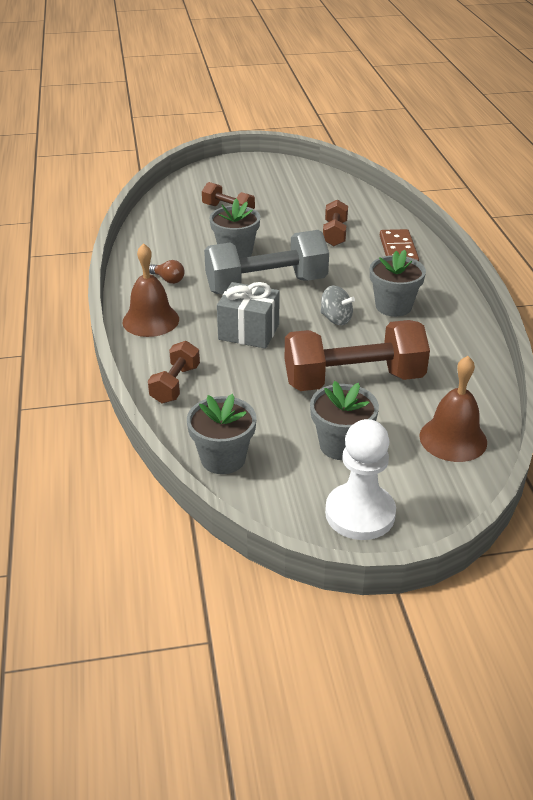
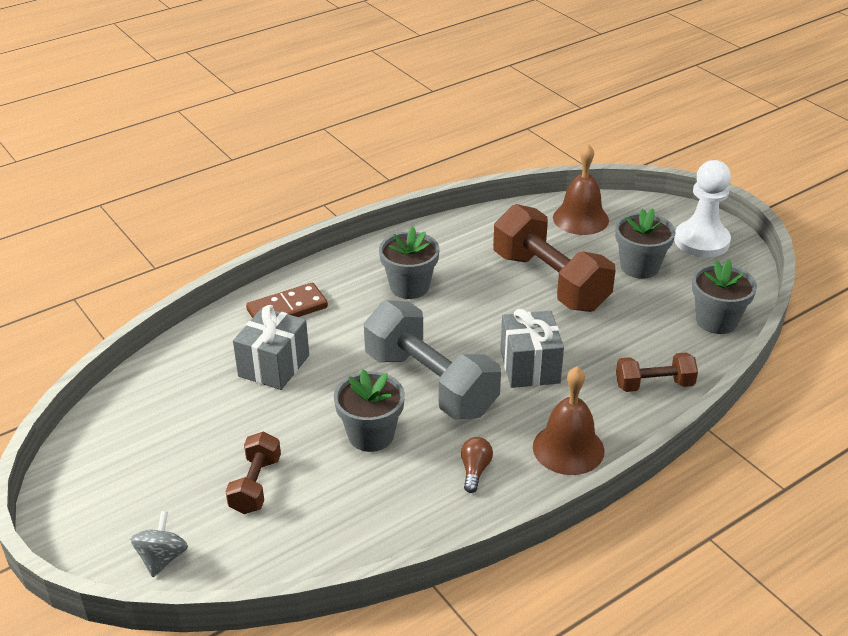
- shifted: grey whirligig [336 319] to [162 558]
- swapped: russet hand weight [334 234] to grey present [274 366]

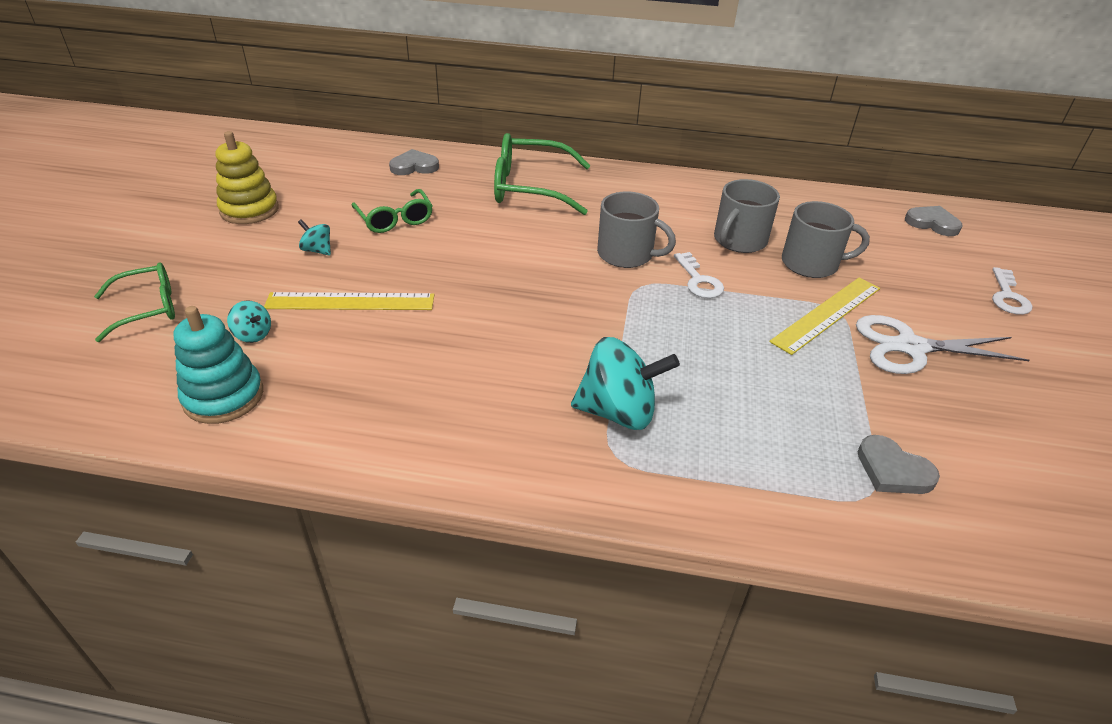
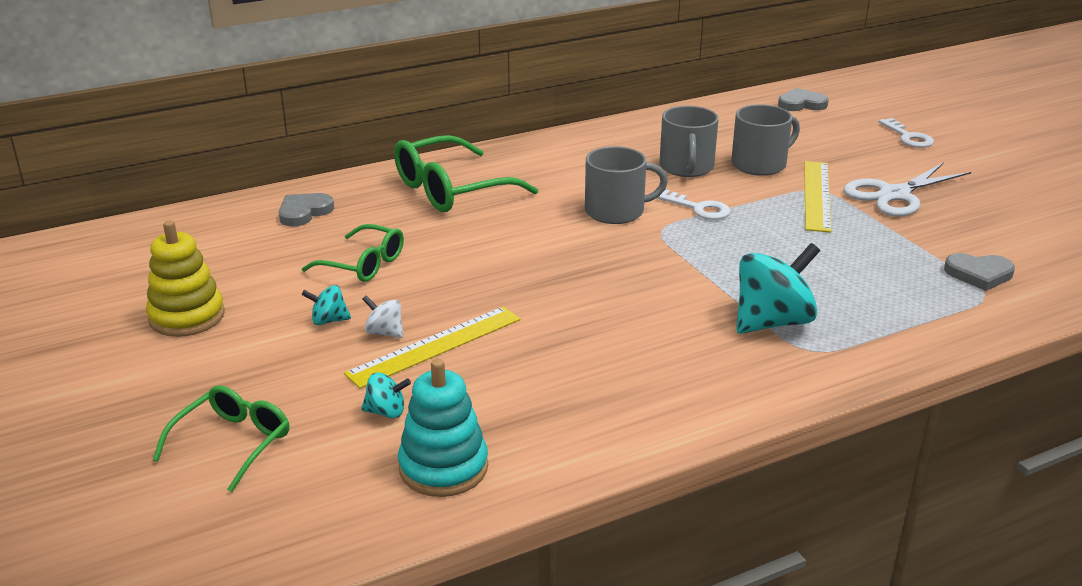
- new: white whirligig [384 332]

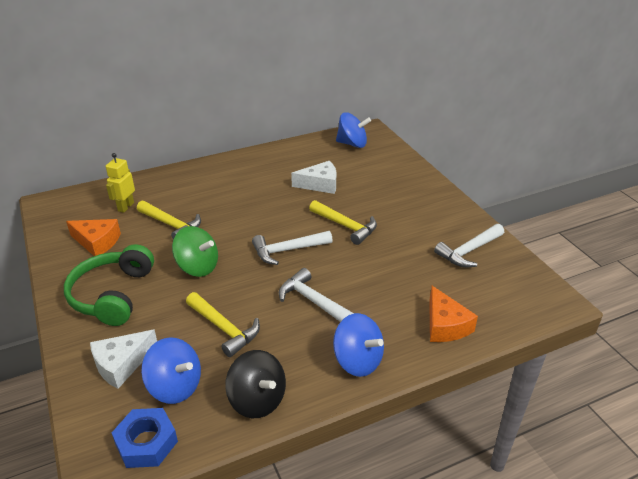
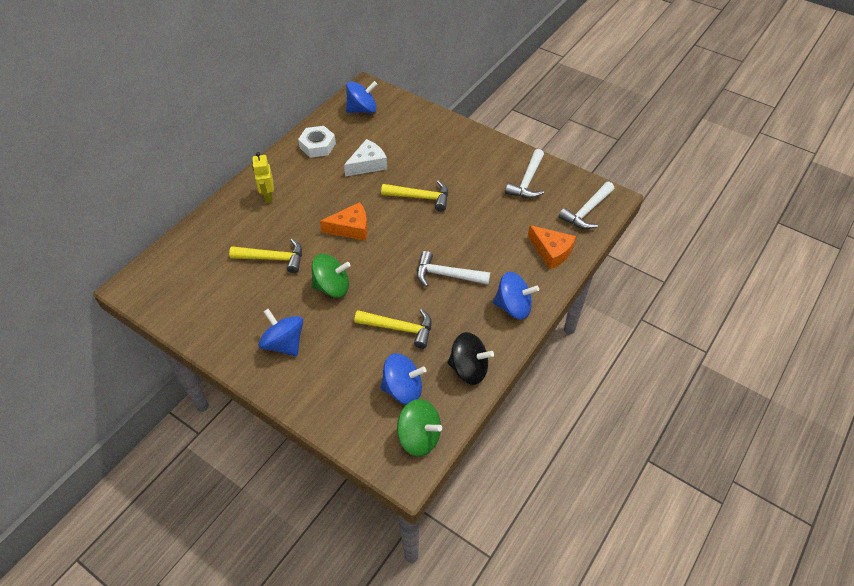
- shifted: golden robot [125 207] to [268 196]
- swapped: leaf-green over-ear headphones [113 295] to royal blue whirligig [284 343]
- new: white hex nut [317 146]
- shifted: orange-coloured cheese wedge [97 242] to [351 228]
- swapped: royal blue hex nut [146 443] to leaf-green whirligig [419 437]
- shifted: white carpenter's hammer [287 250] to [587 211]
- gone: white cheese wedge [122 364]

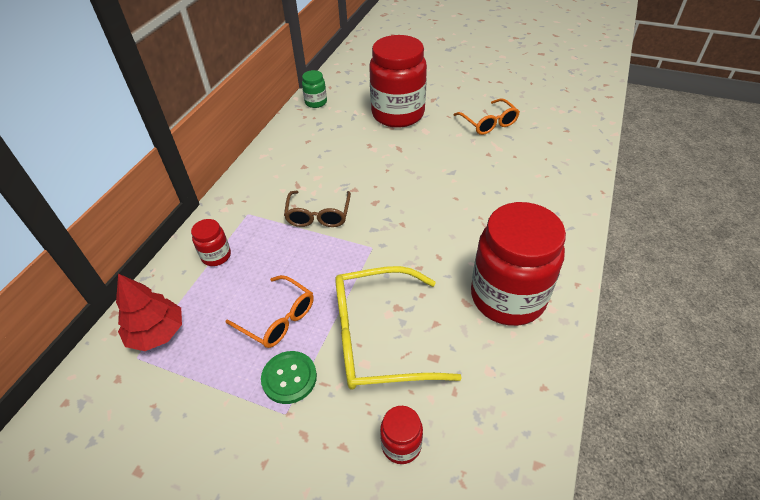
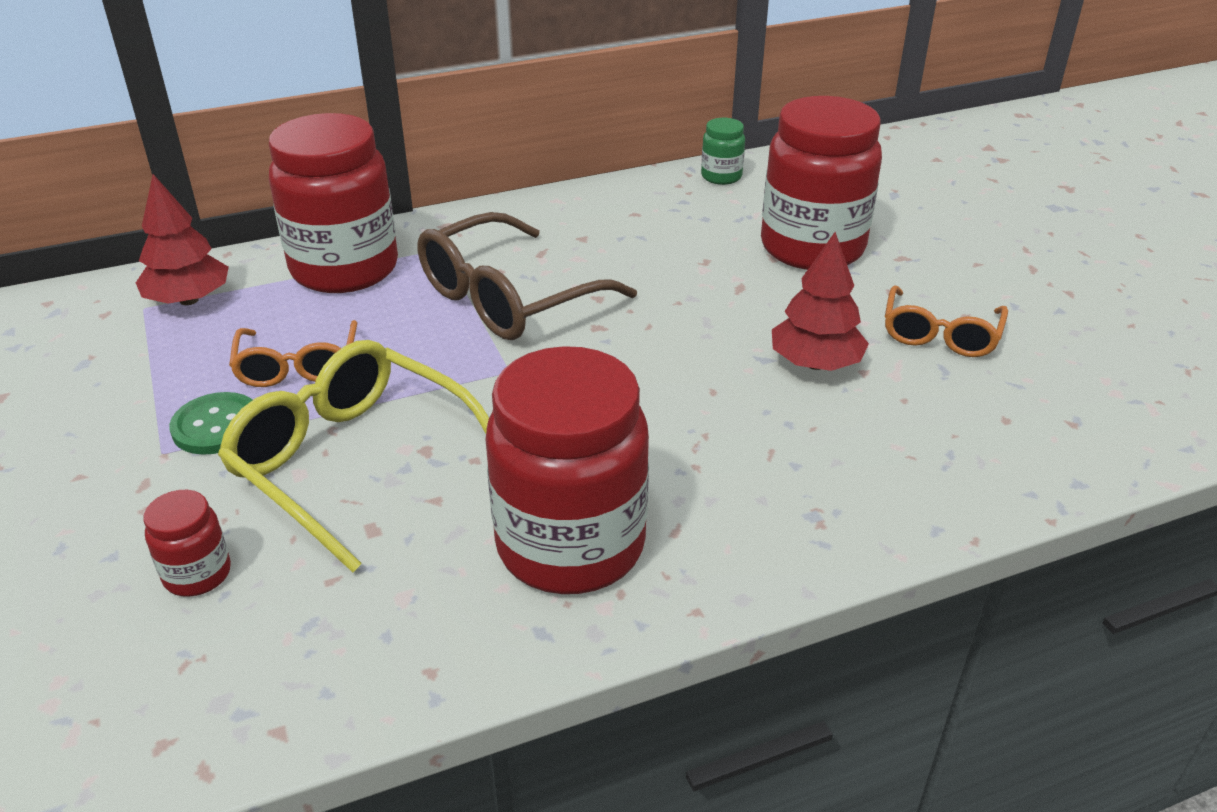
- scaled: crimson preserve jar [216 256] = [344 269] x2.29
- scaled: russet spectacles [318 215] = [510 298] x1.68
- new: crimson fir tree [815 363]

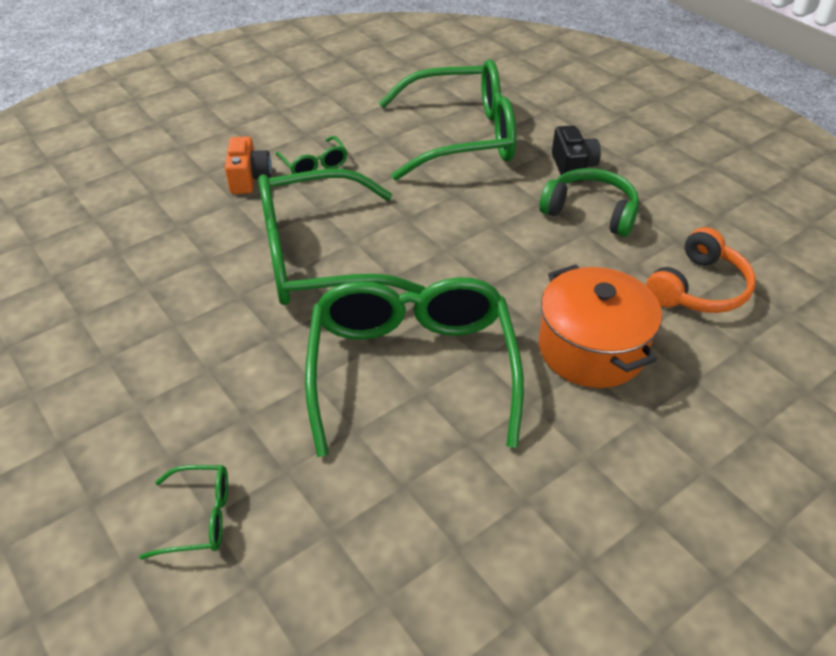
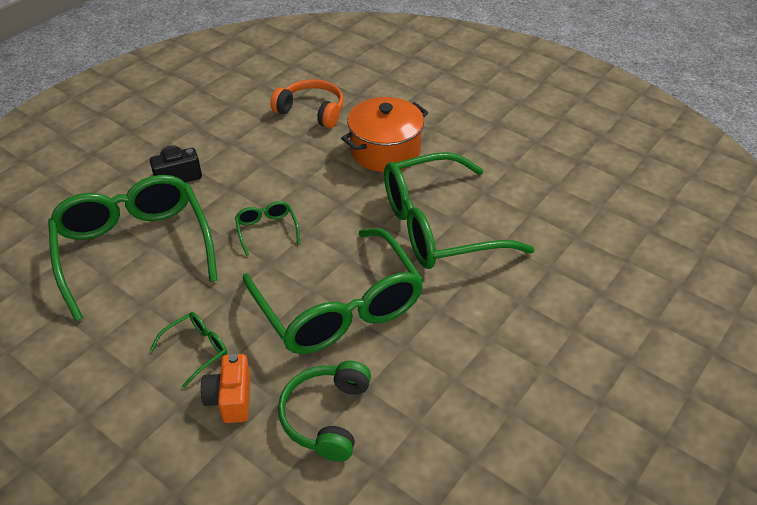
- rotated: orange-coloured compact camera [249 178] = [230 399] 75 degrees counterclockwise
- shifted: leaf-green spectacles [199 518] to [267 230]
- shifted: leaf-green over-ear headphones [590 212] to [326 416]

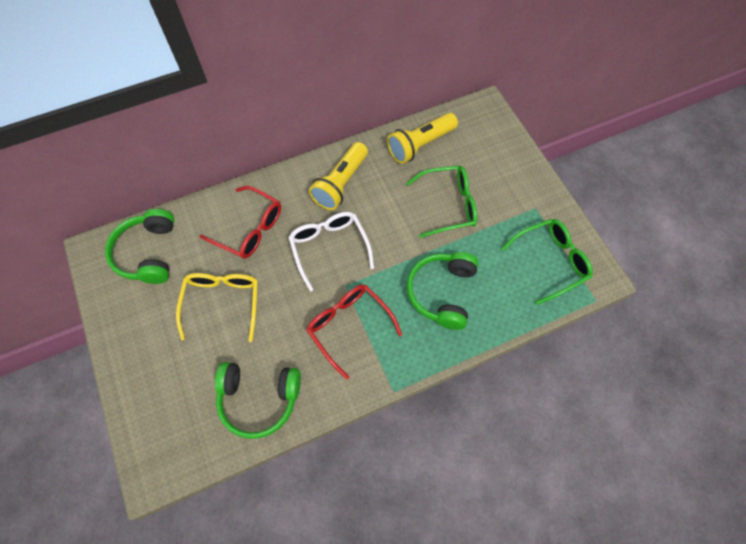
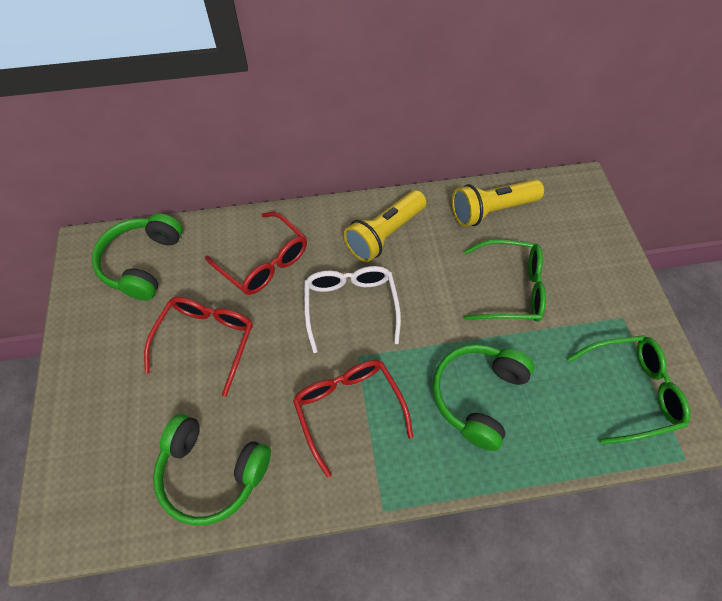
- repainted: golden spectacles [222 302] to crimson spectacles [207 340]

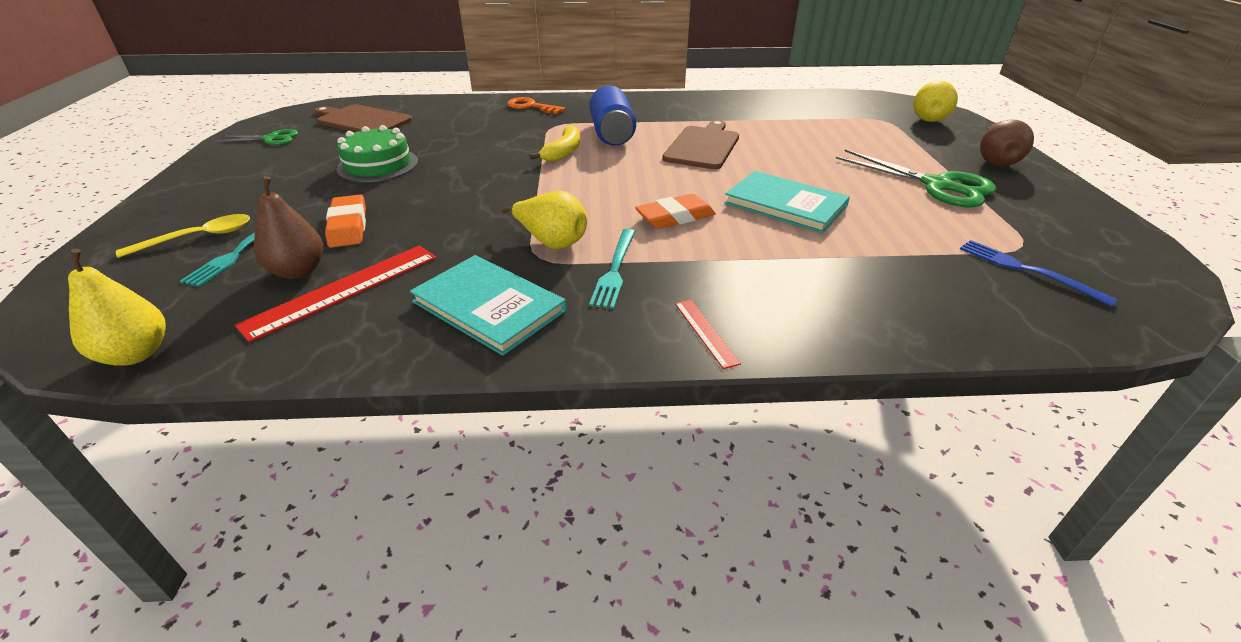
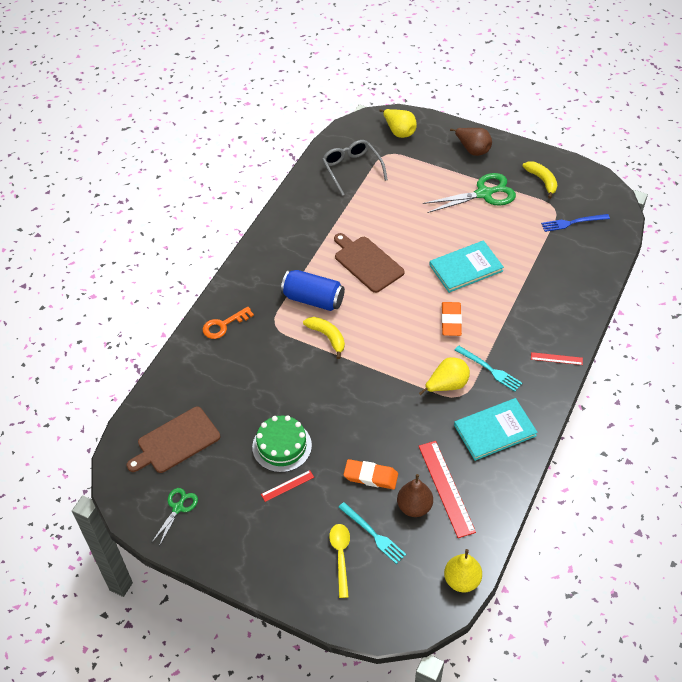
- new: crimson ruler [287 485]
- new: grey spectacles [352 169]
- new: golden banana fruit [542 181]

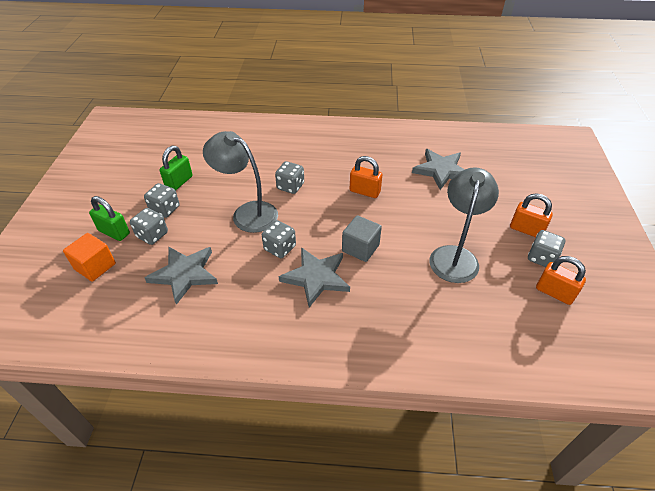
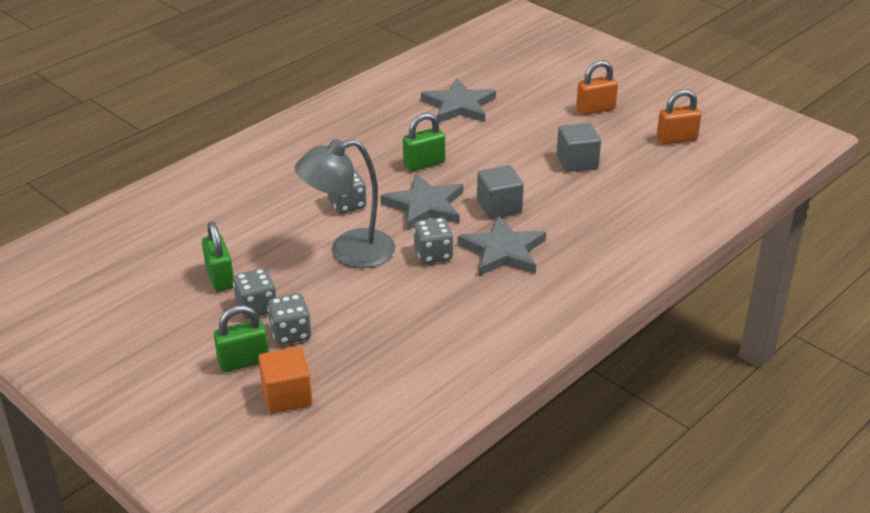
- shifted: grey star shape [185 274] to [425 206]
- repainted: orange-coloured small lock [364 191] to leaf-green small lock [424 164]
- swapped: grey lamp [455 256] to grey block [577 161]
- gone: grey dice [541 258]

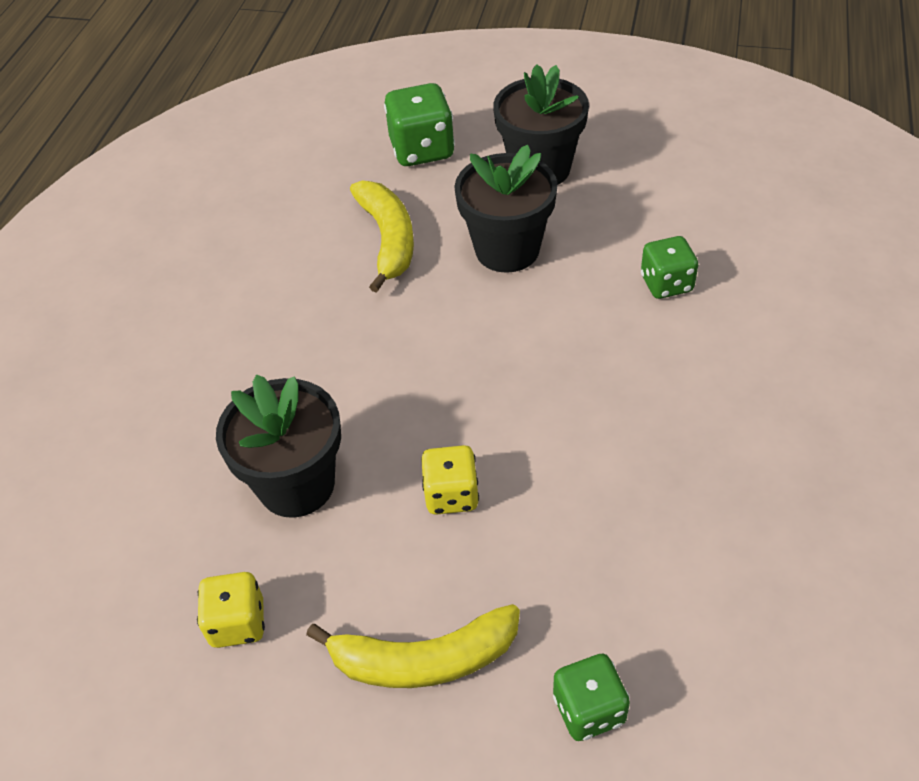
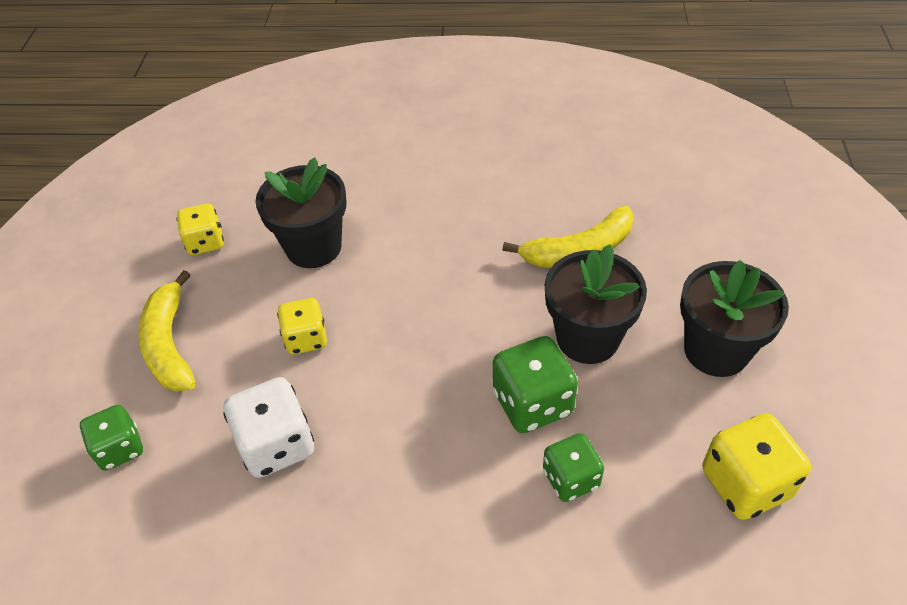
- new: white dice [277 445]
- shifted: leaf-green dice [422 150] to [532 403]
- new: golden dice [745 484]

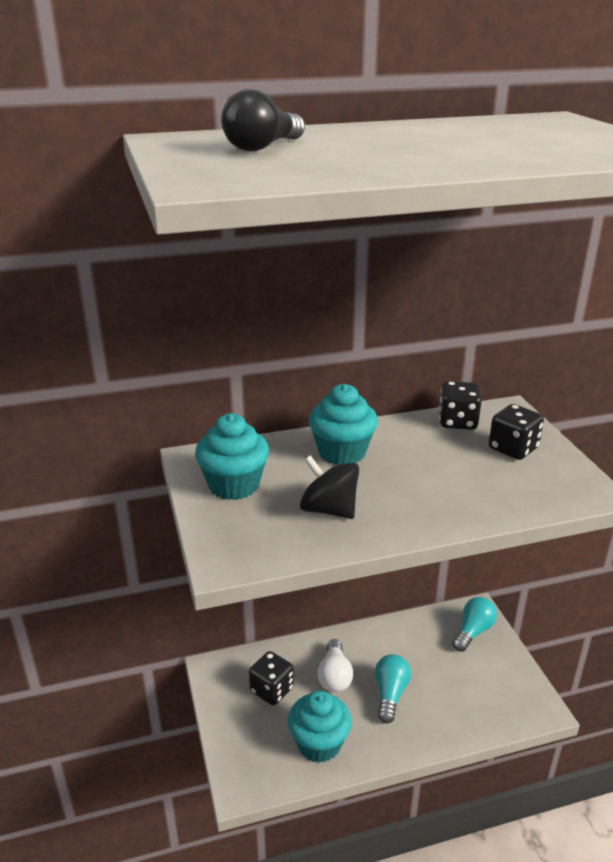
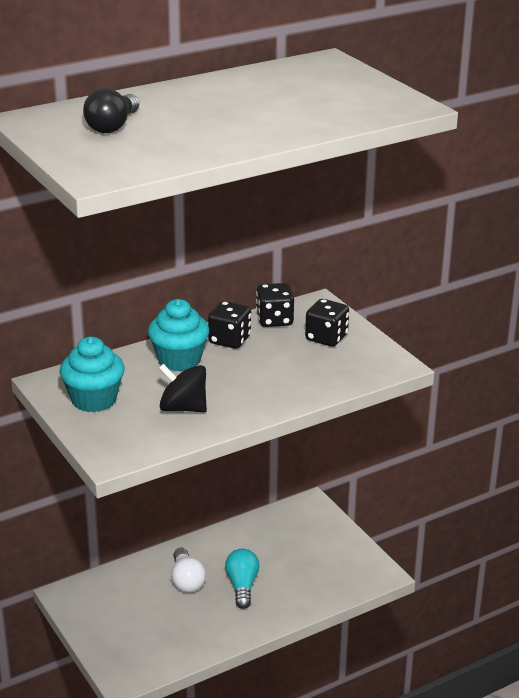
- shifted: jet-black dice [272 690] to [229 340]
- gone: aqua fairy cake [319 743]
- gone: aqua lightbulb [473 631]

